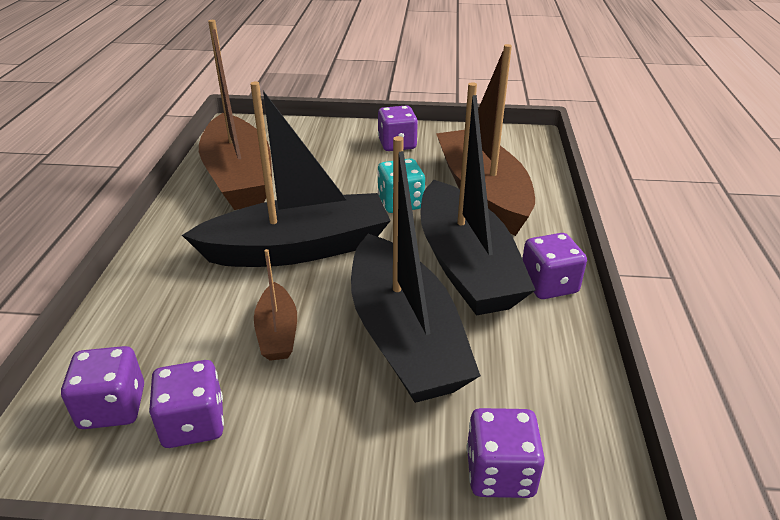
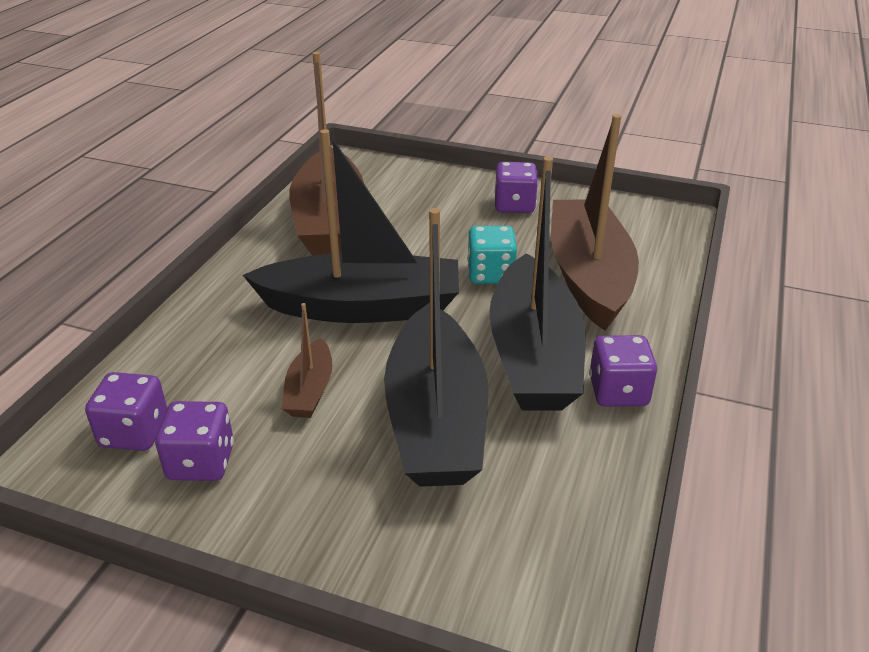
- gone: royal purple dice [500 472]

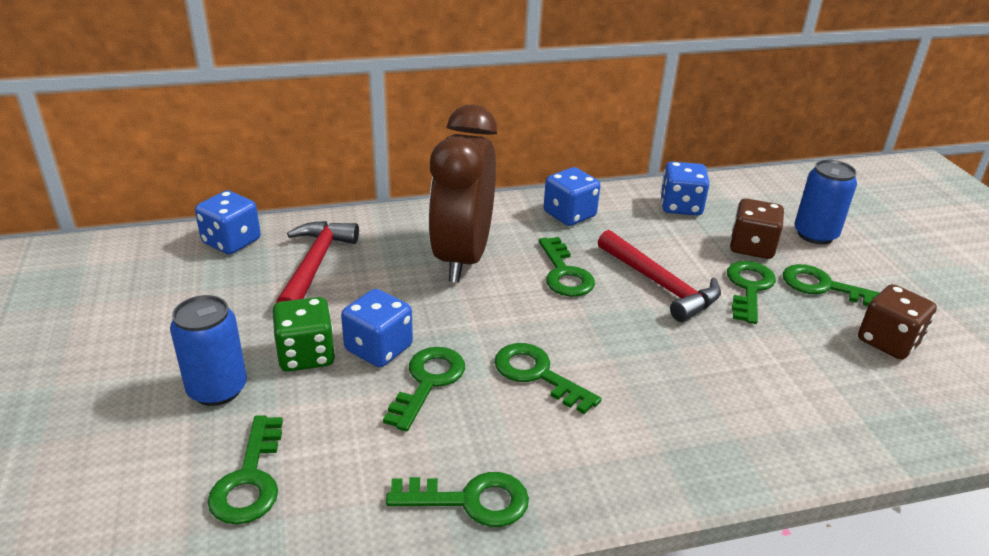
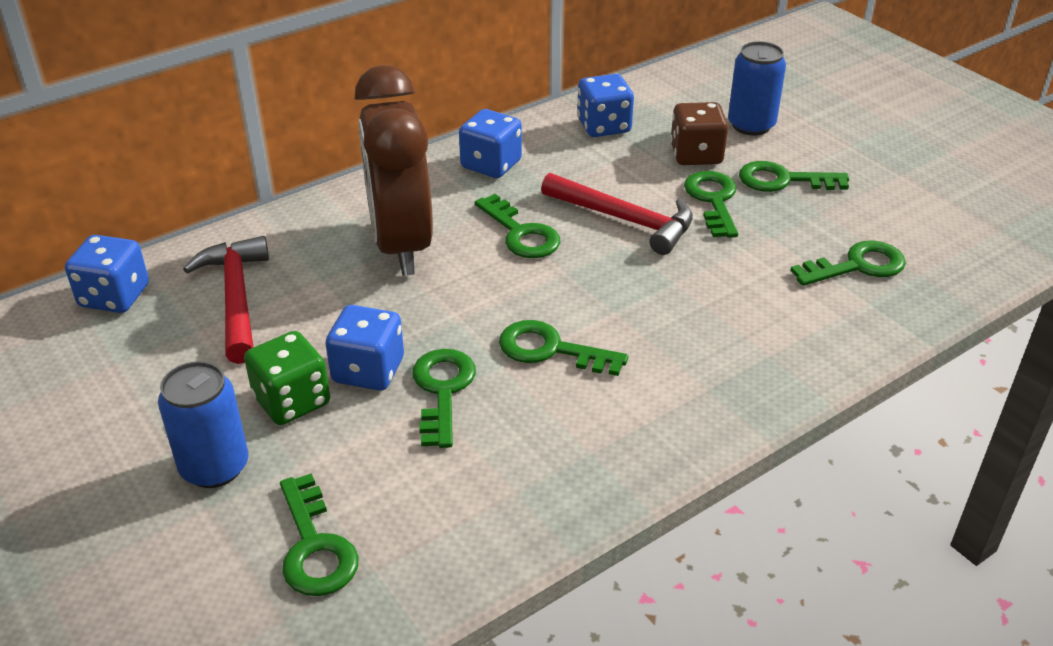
- shifted: leaf-green door key [470 500] to [857 266]
- gone: russet dice [888 341]

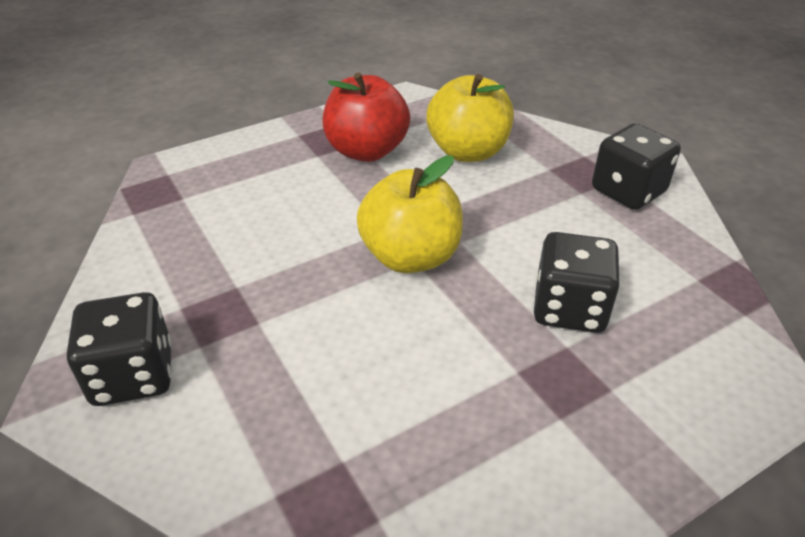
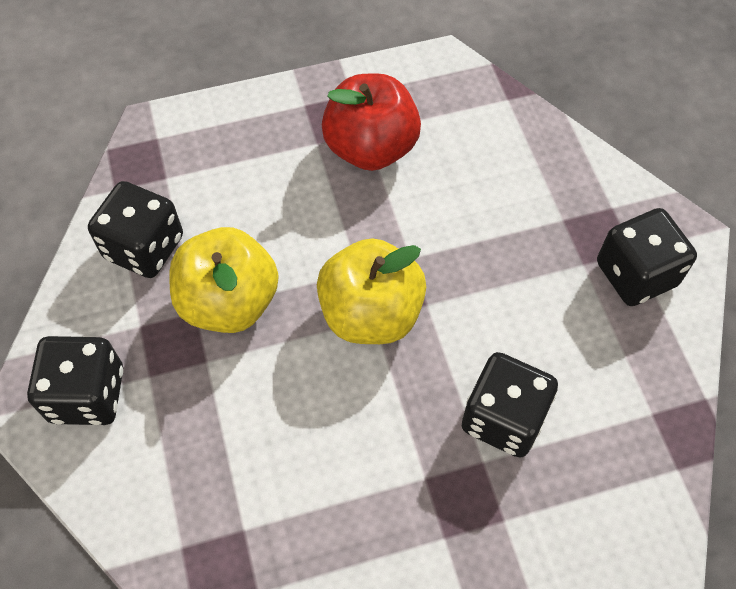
- new: jet-black dice [144 247]
- shifted: golden apple [468 152] to [229 302]

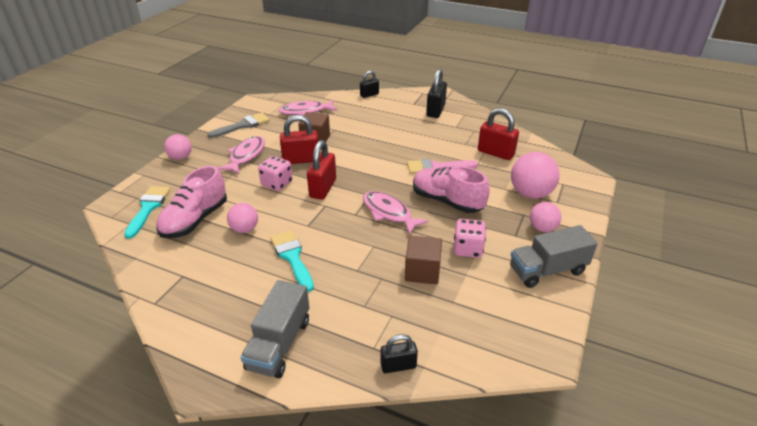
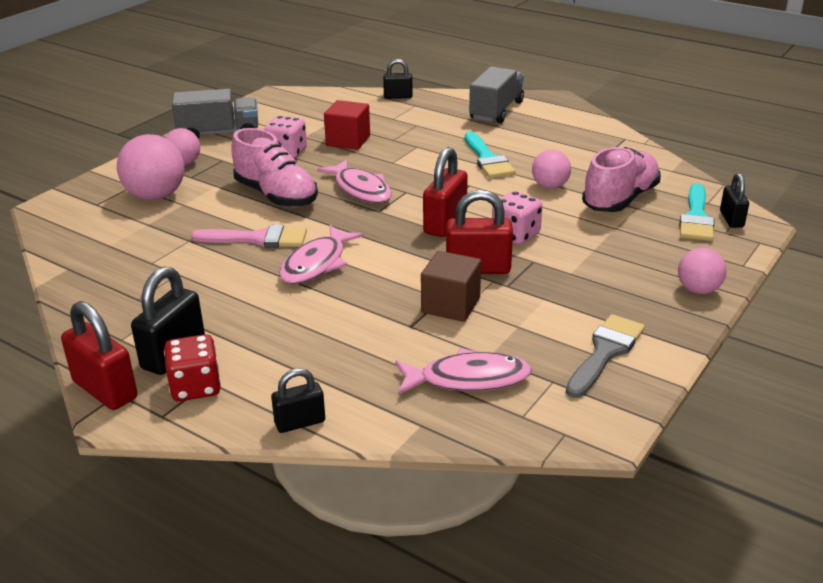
- shifted: crimson small lock [495 153] to [105 390]
- new: crimson dice [196 387]
- shifted: rose-pink toy fish [246 156] to [317 264]
- repainted: russet block [422 271] to crimson block [348 141]
- rotated: grey paintbrush [243 125] = [605 352] 150 degrees clockwise
- new: jet-black small lock [731 219]

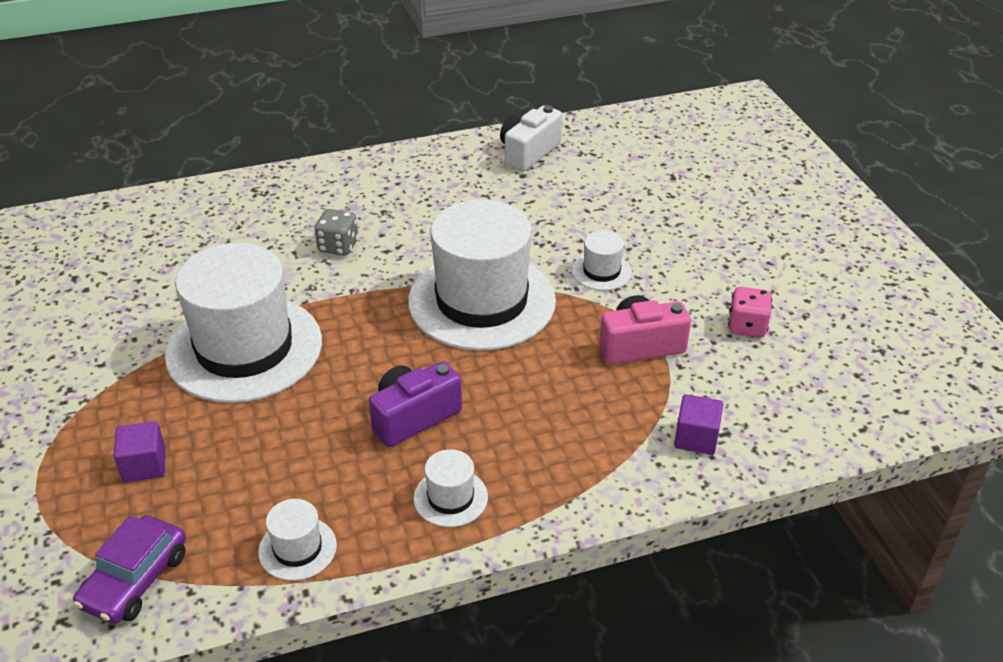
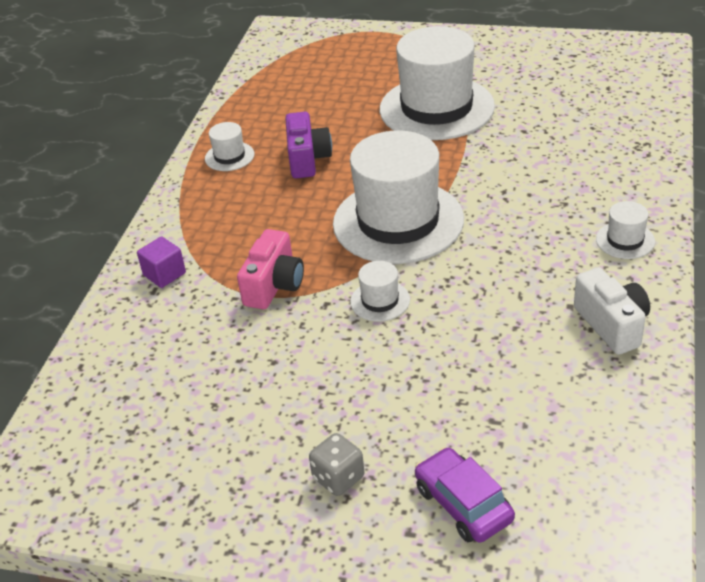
- shifted: grey dice [338 246] to [338 478]
- shifted: royal purple car [135 579] to [463 504]
- shifted: white top hat [297 548] to [625 240]
- gone: royal purple block [144 465]
- gone: rose-pink dice [747 326]

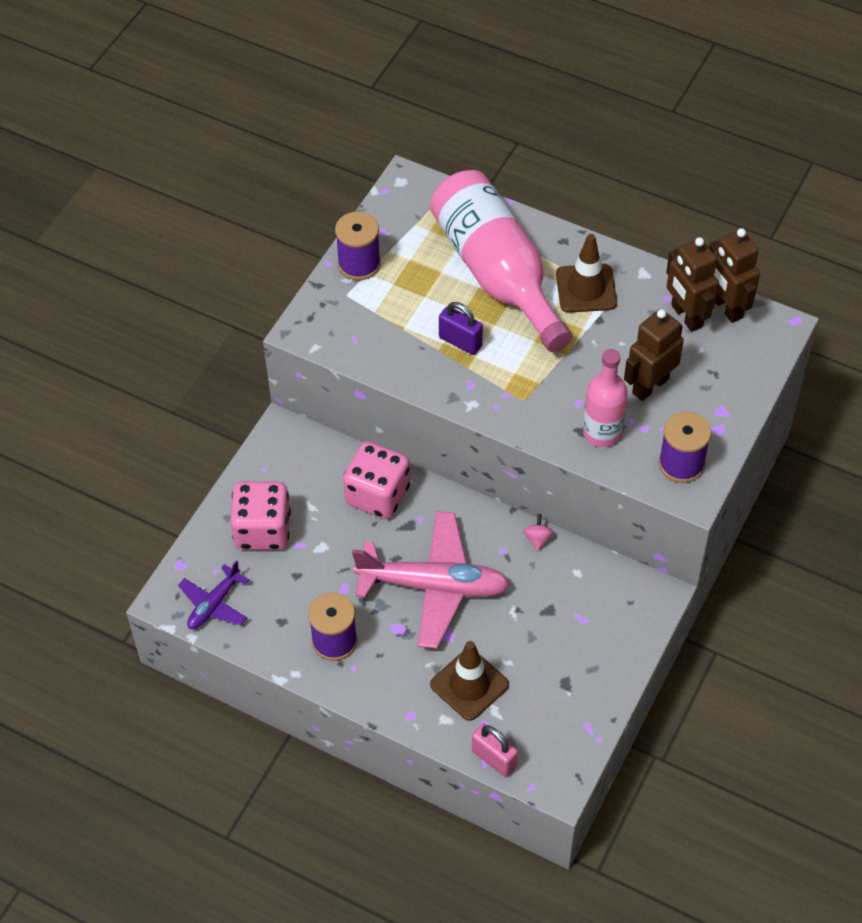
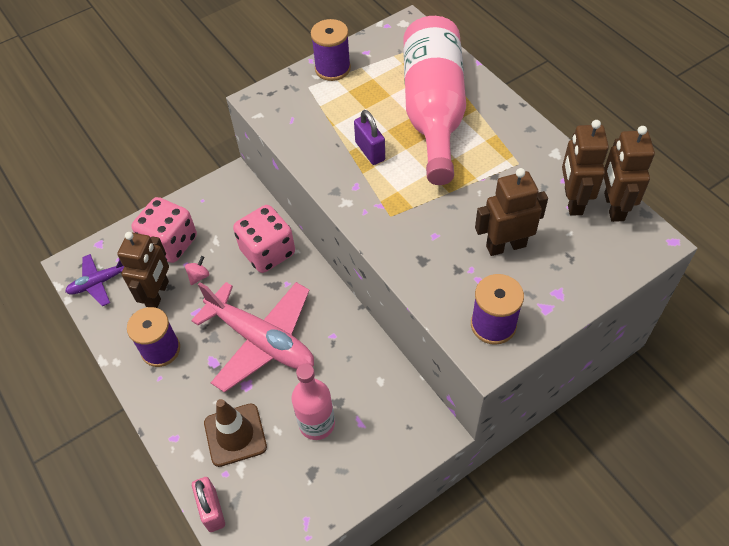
- new: russet robot [158 294]
- shifted: rose-pink whirligig [538 539] to [199 276]
- shifted: rose-pink flask [602 432] to [317 423]
- gone: russet safety cone [586 289]

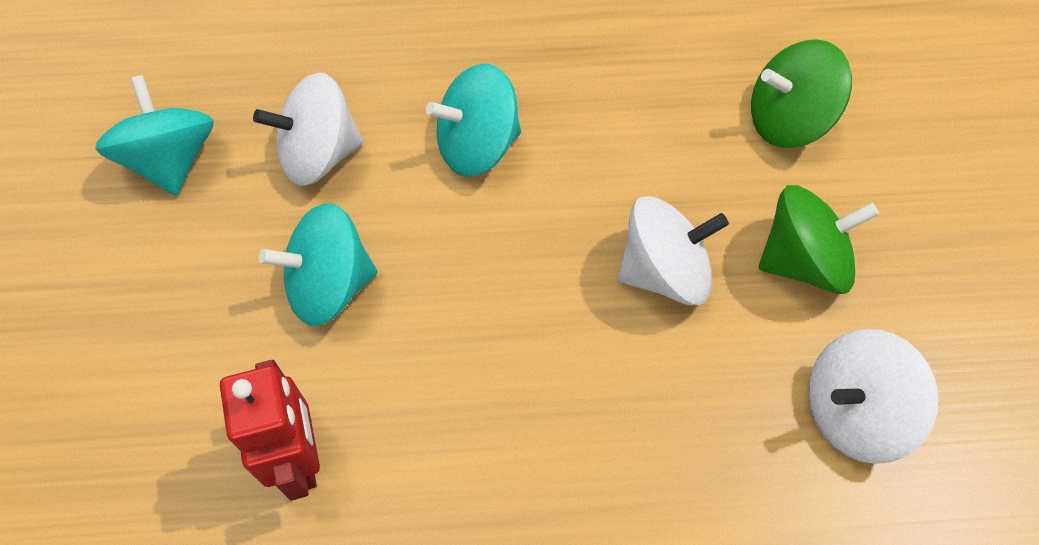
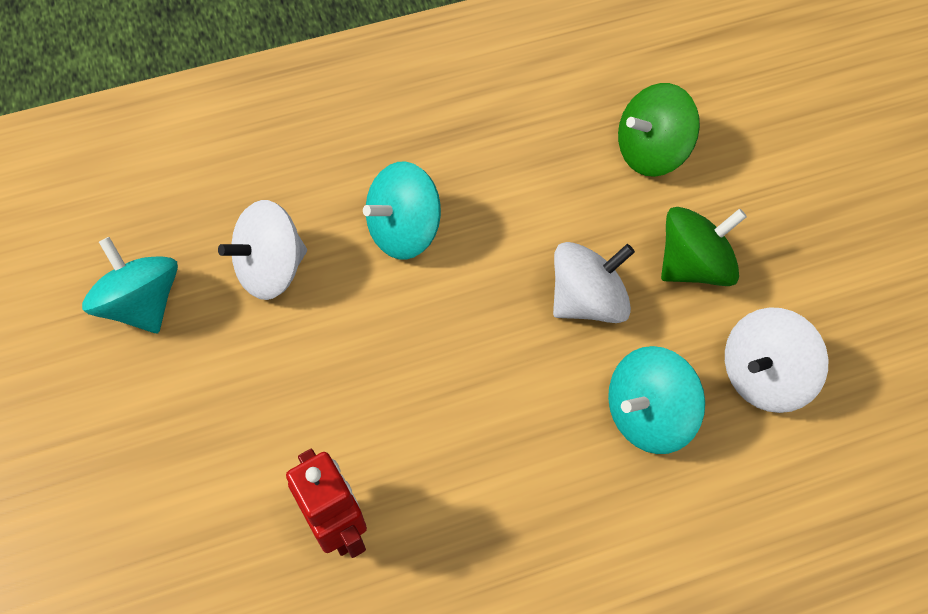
- shifted: aqua whirligig [330 285] to [648 415]

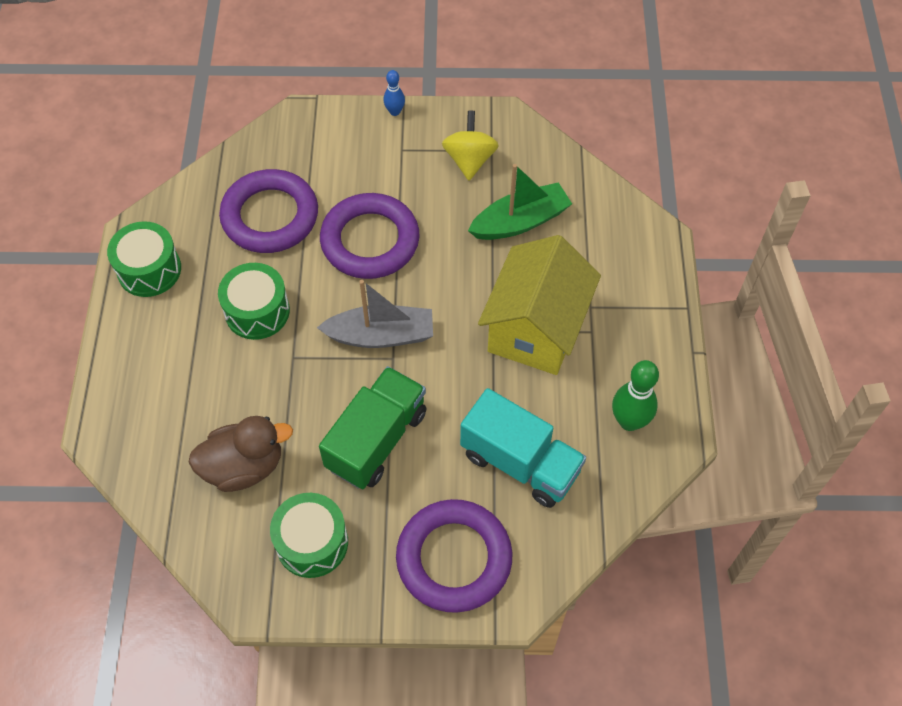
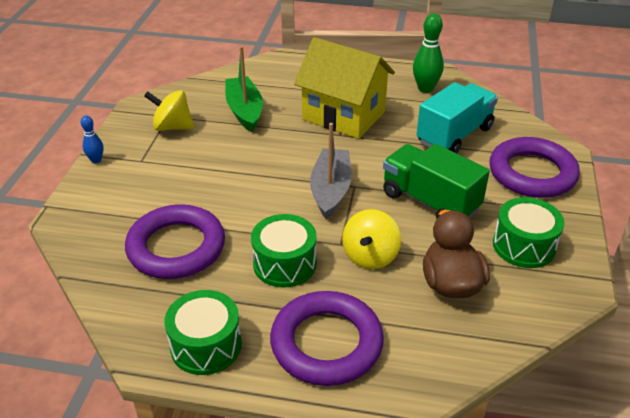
- shifted: royal purple ring [370 241] to [326 343]
- new: golden whirligig [370 256]

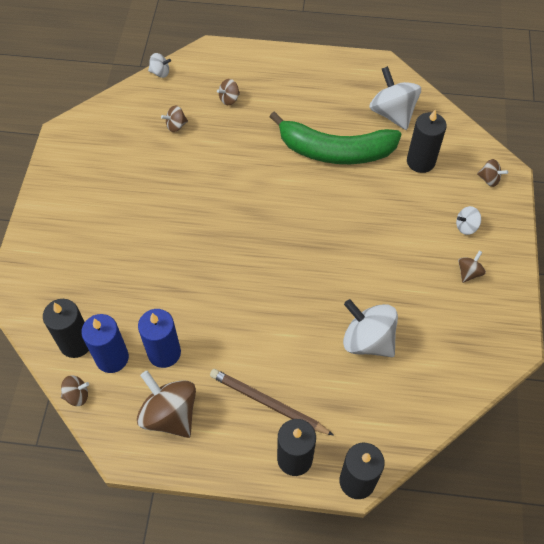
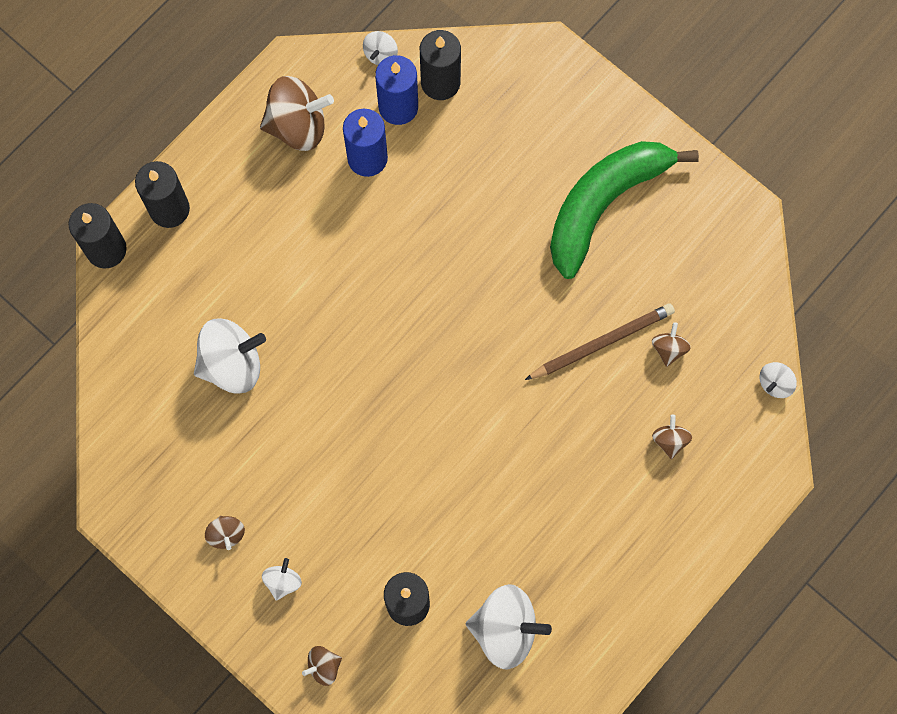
- repainted: russet whirligig [77 395] to white whirligig [381 54]
- shifted: russet lead pencil [268 403] to [601 342]
- shifted: leaf-green banana fruit [334 151] to [604 204]

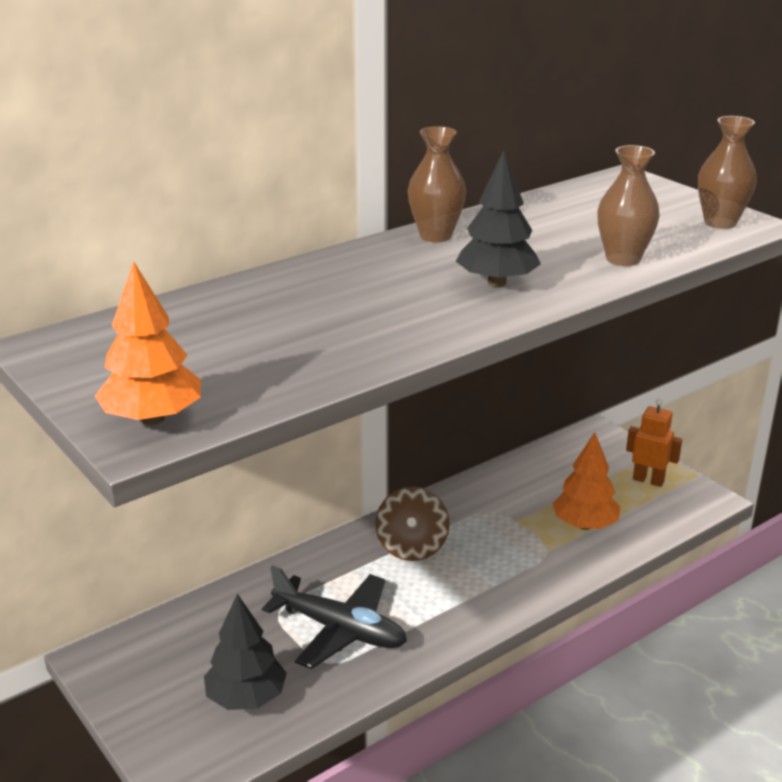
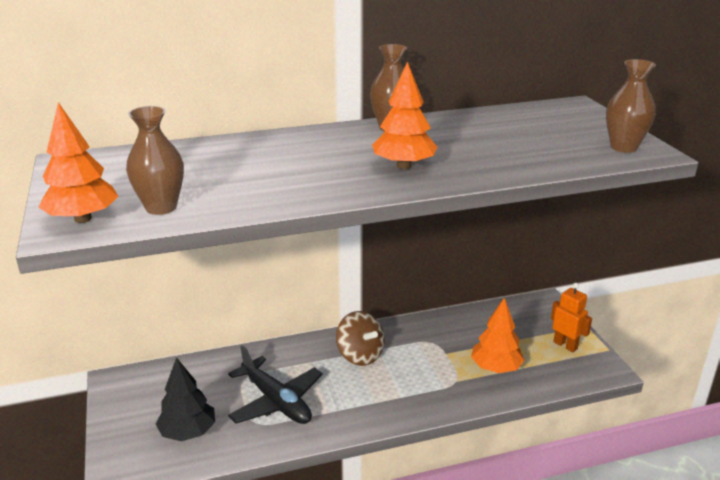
- shifted: russet tall vase [623 259] to [161 207]
- rotated: russet whirligig [412 547] = [360 355] 60 degrees counterclockwise
- repainted: jet-black fir tree [496 283] to orange-coloured fir tree [403 166]

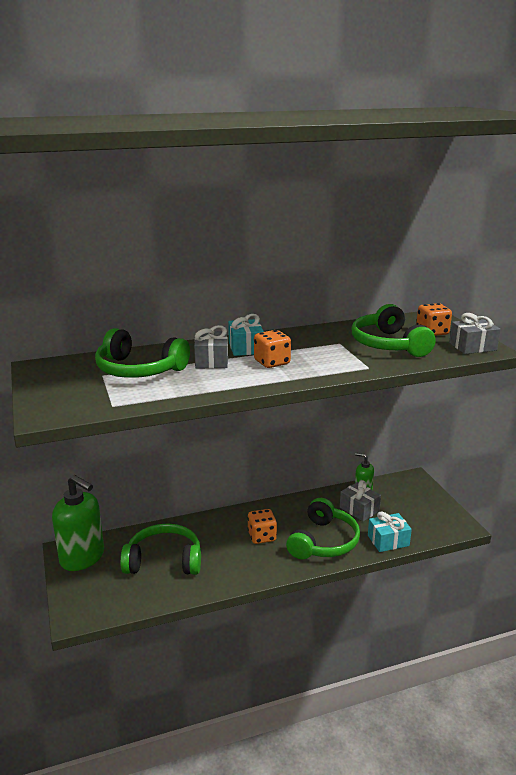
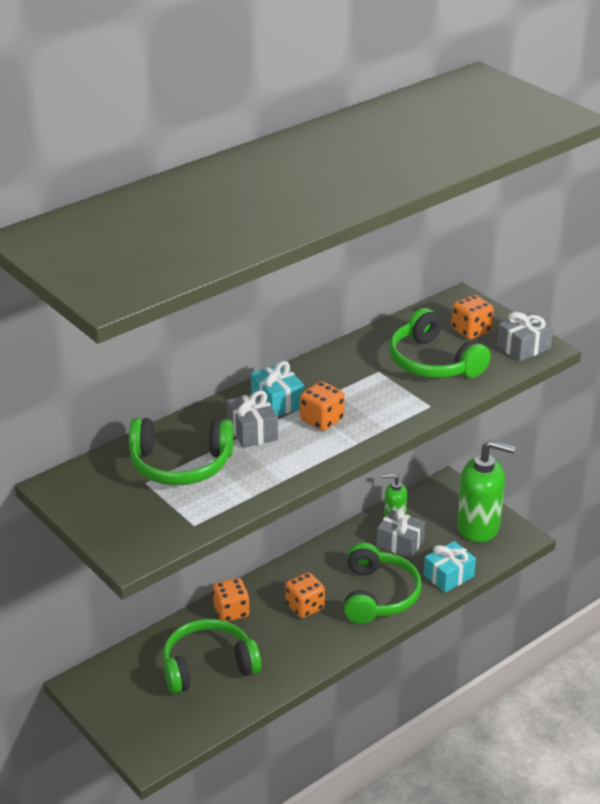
- new: orange-coloured dice [231 611]
- shifted: leaf-green soap dispenser [82 557] to [479 527]

